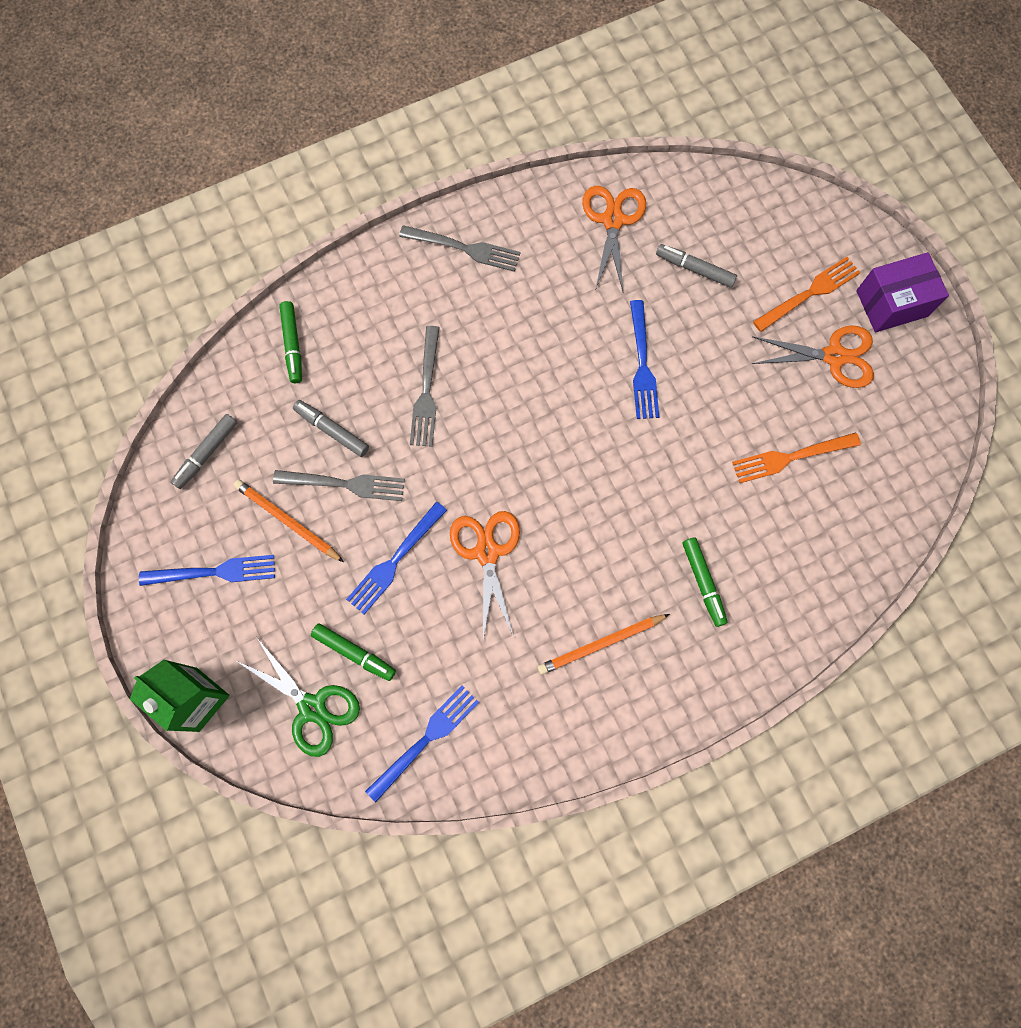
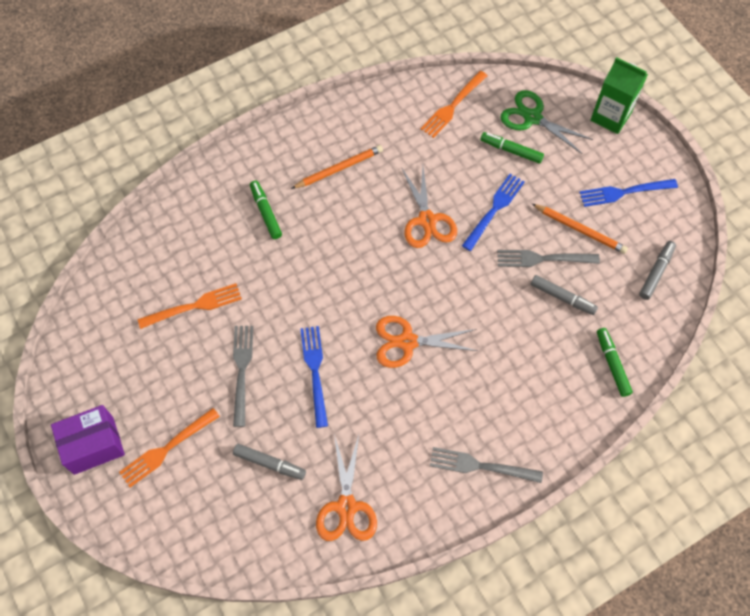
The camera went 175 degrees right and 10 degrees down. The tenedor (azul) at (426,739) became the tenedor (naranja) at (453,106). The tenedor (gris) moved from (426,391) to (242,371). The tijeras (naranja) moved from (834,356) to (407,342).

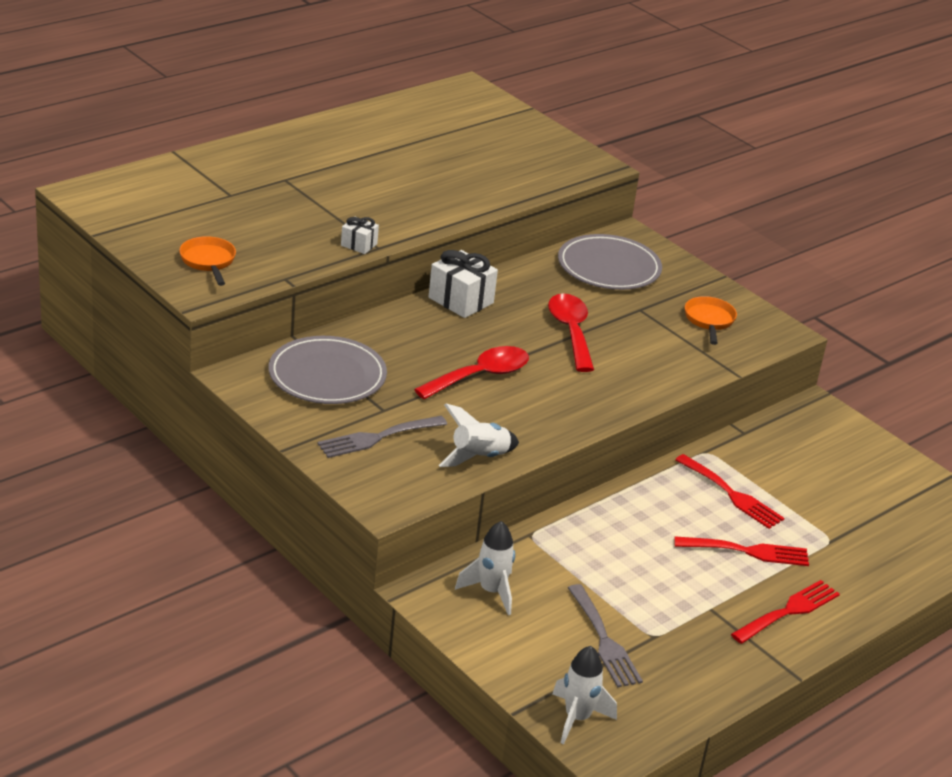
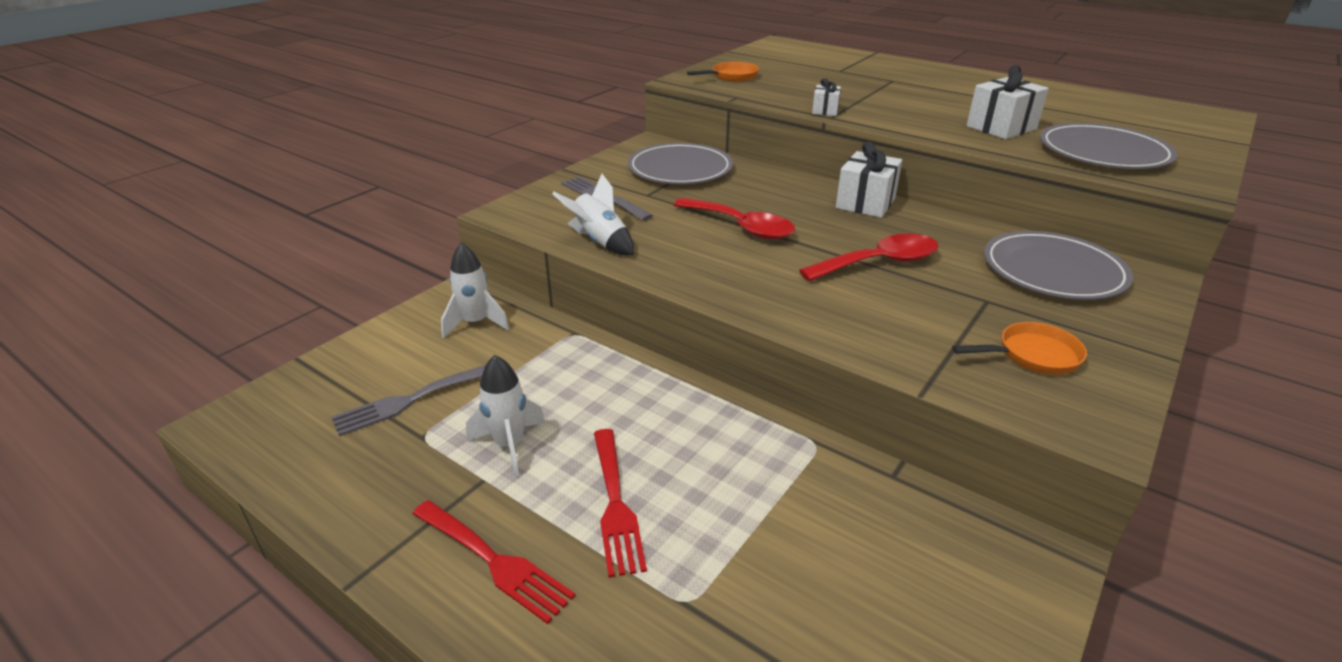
The camera went 80 degrees right and 0 degrees up. The cohete (blanco) moved from (577,718) to (509,445). The tenedor (rojo) at (732,494) disappeared. The regalo (blanco) at (1001,128) appeared. The plato (gris) at (1103,152) appeared.

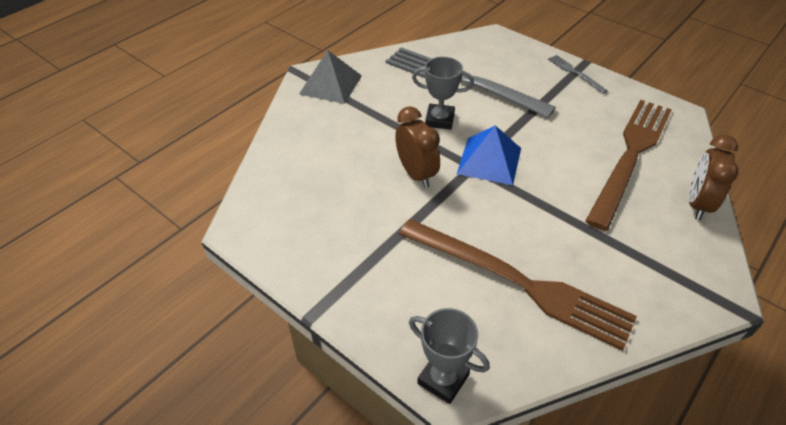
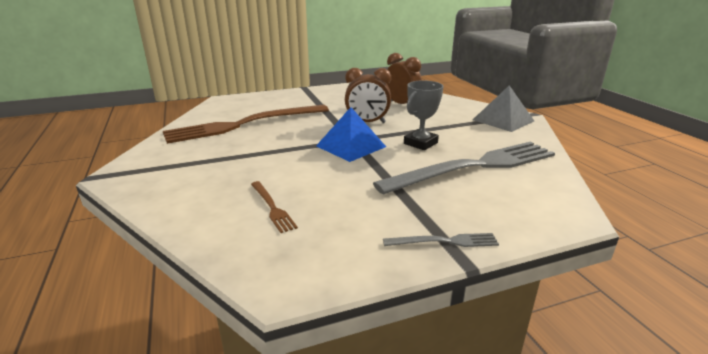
The camera went 120 degrees right and 20 degrees down. The trofeo (gris) at (443,379) disappeared. The tenedor (marrón) at (630,156) changed to 0.41 times the size. The despertador (marrón) moved from (697,204) to (401,104).

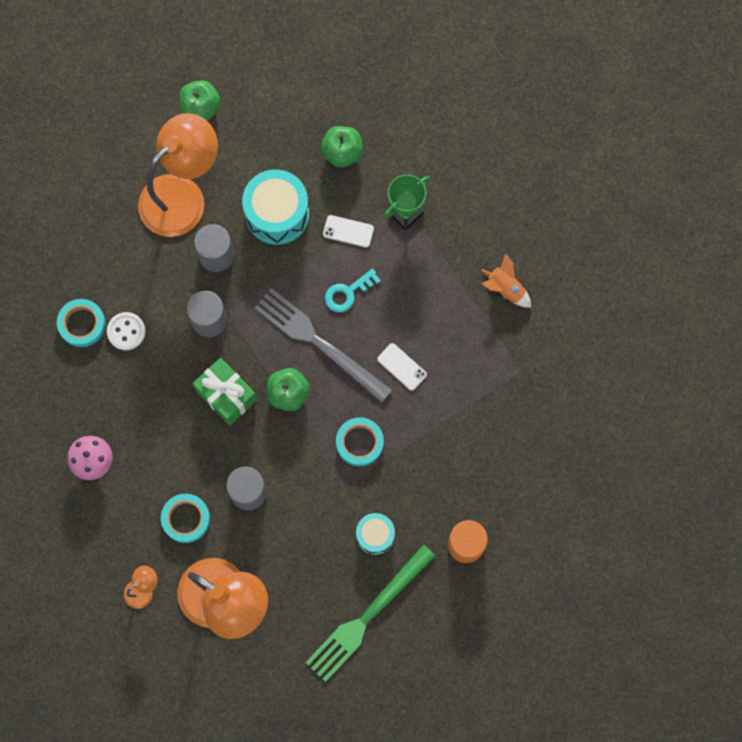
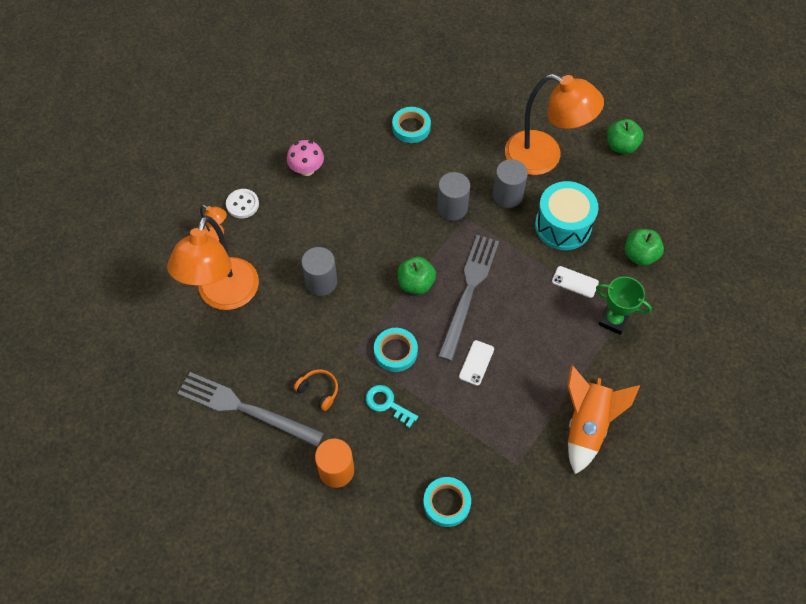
The camera went 70 degrees right and 15 degrees down. The botón (blanco) moved from (126,331) to (242,204). The cinta adhesiva (turquesa) moved from (186,519) to (446,503). The regalo (verde) at (226,395) disappeared. The tenedor (verde) at (367,616) became the tenedor (gris) at (245,409). The móvil (blanco) at (348,231) turned 60 degrees counterclockwise. The llave (turquesa) moved from (347,293) to (387,404). The tambor (turquesa) at (375,535) was replaced by the auriculares (naranja) at (318,391). The cohete (naranja) at (505,289) changed to 1.74 times the size.

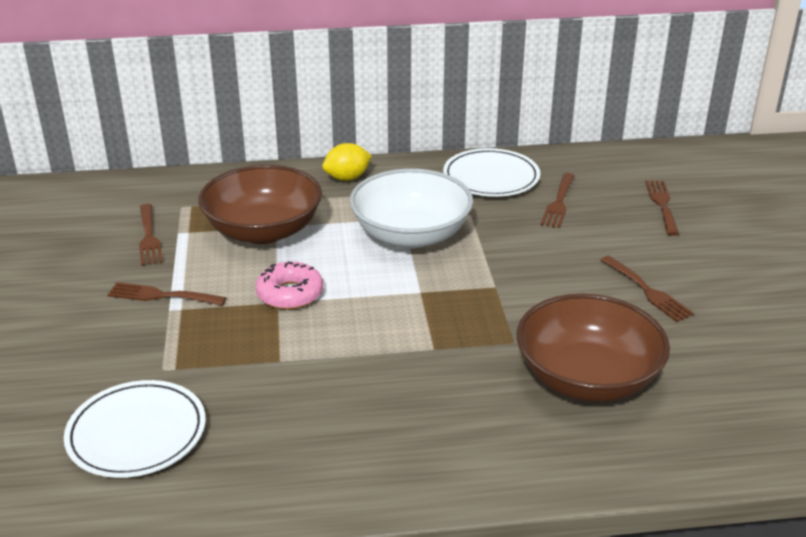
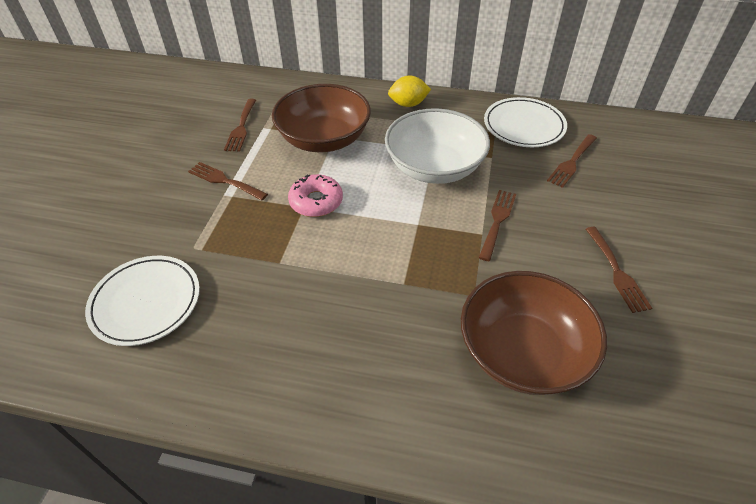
The camera went 20 degrees right and 15 degrees up. The tenedor (marrón) moved from (662,204) to (497,221).

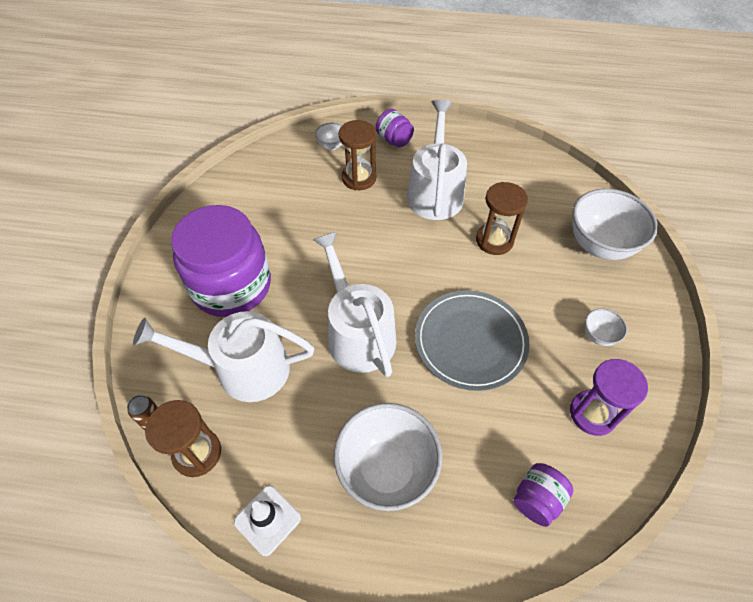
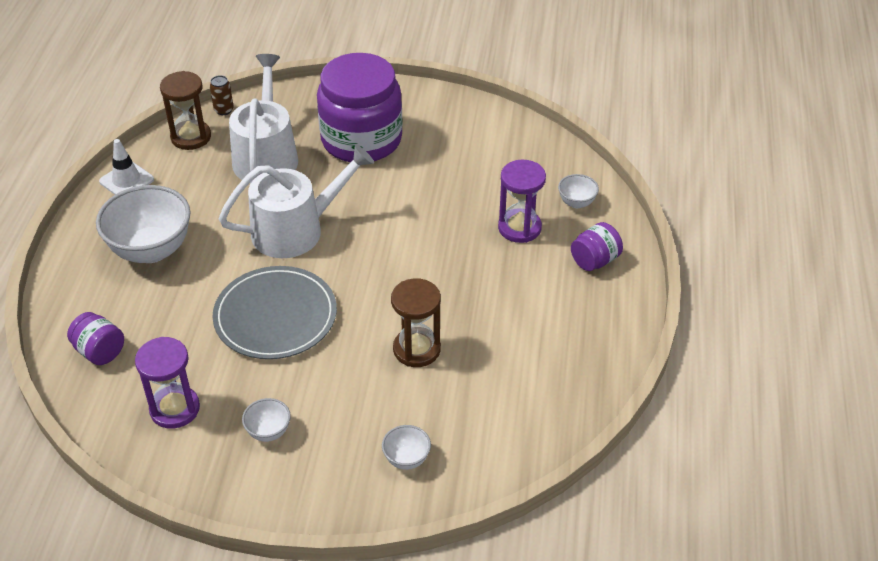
The camera went 90 degrees right and 10 degrees down. The reloj de arena (marrón) at (359,178) became the reloj de arena (morado) at (519,228). The regadera (blanco) at (435,192) disappeared. The cuenco (blanco) at (600,245) changed to 0.46 times the size.

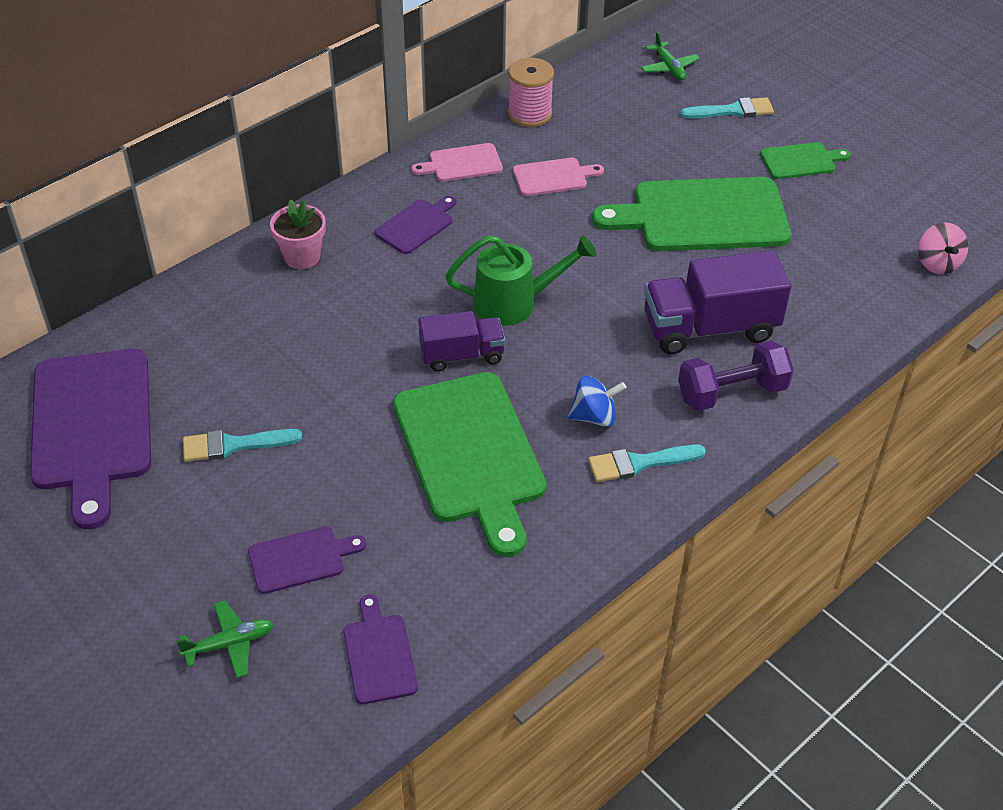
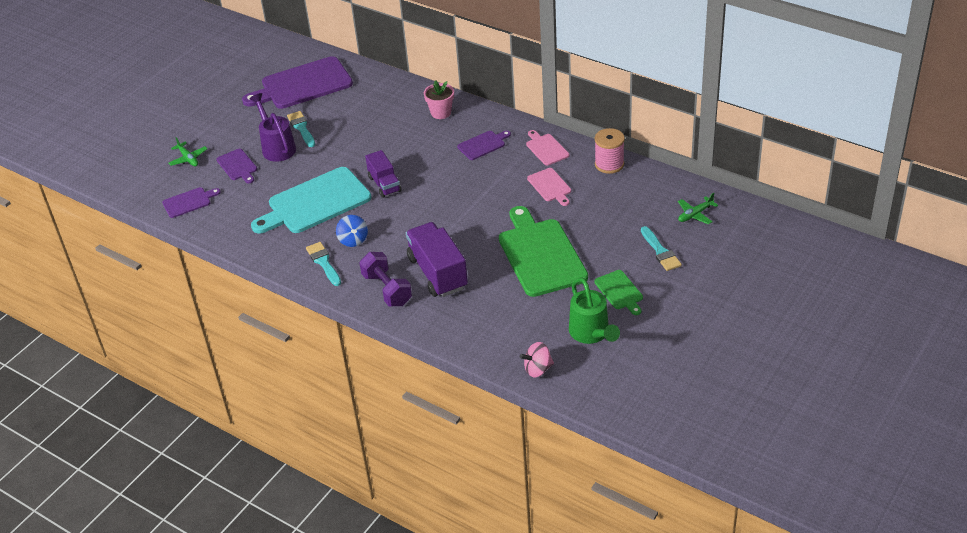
The camera went 80 degrees right and 5 degrees down. The tabla de cortar (morado) at (416,225) turned 60 degrees counterclockwise. The tabla de cortar (verde) at (470,453) became the tabla de cortar (turquesa) at (315,202). The regadera (verde) moved from (514,303) to (591,333). The regadera (morado) at (277,147) appeared.

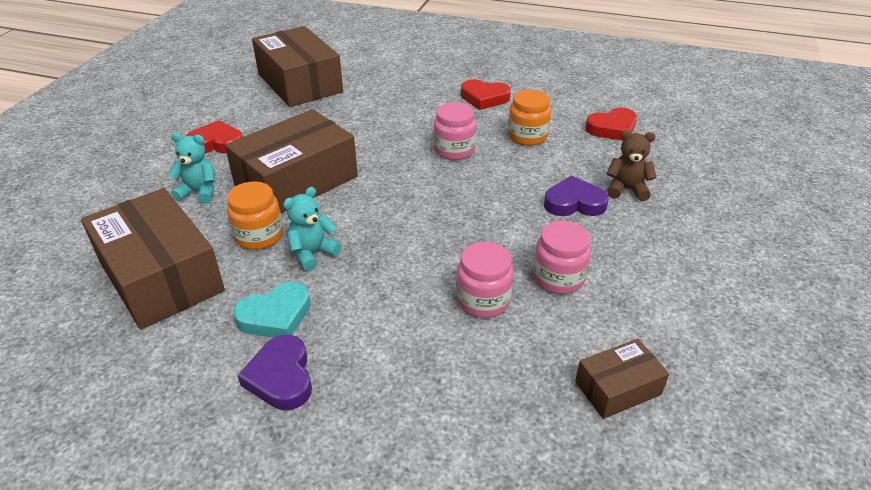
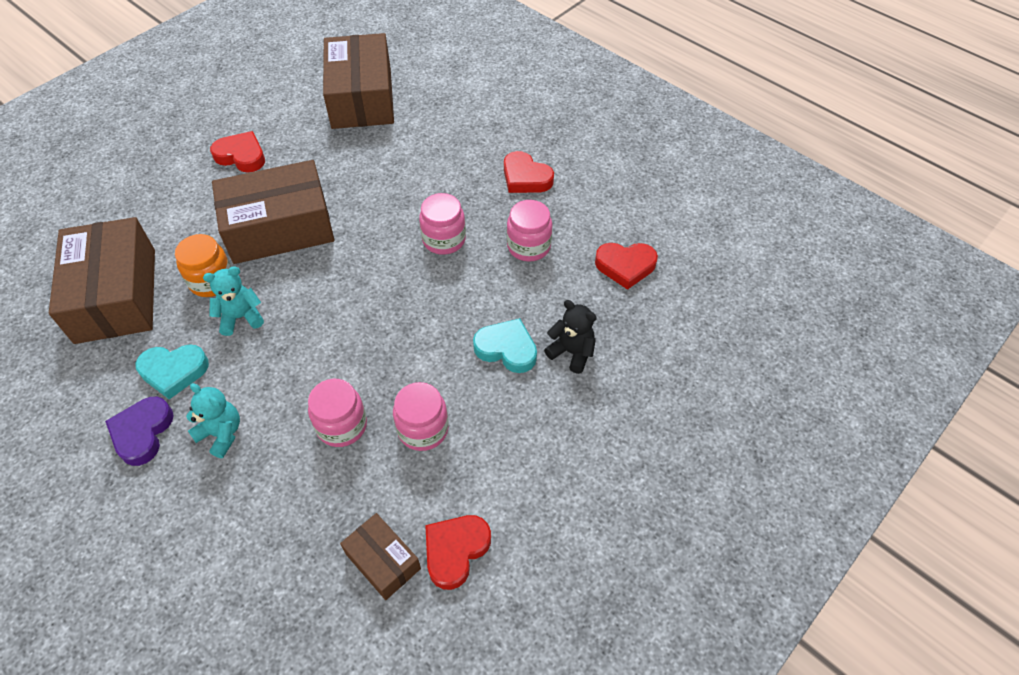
The camera went 25 degrees right and 15 degrees up. The osito (turquesa) moved from (199,192) to (221,434). The tarro (naranja) at (527,136) became the tarro (rosa) at (528,246). The corazón (morado) at (574,203) became the corazón (turquesa) at (507,349). The caja (marrón) at (618,388) turned 45 degrees clockwise. The osito (marrón) at (626,189) became the osito (negro) at (571,352). The corazón (rojo) at (455,551) appeared.

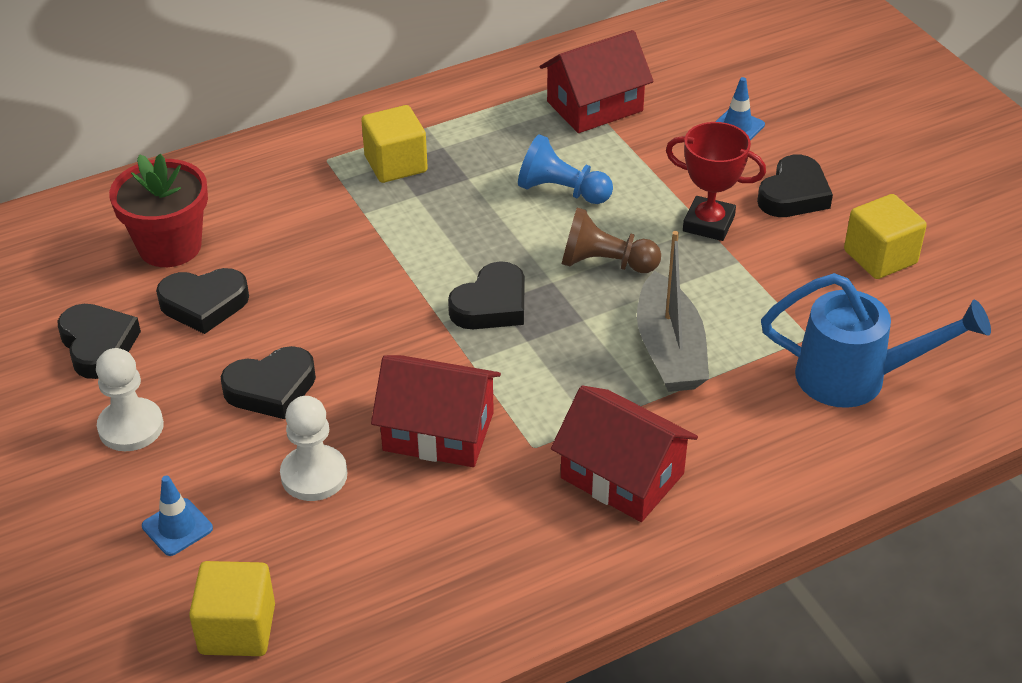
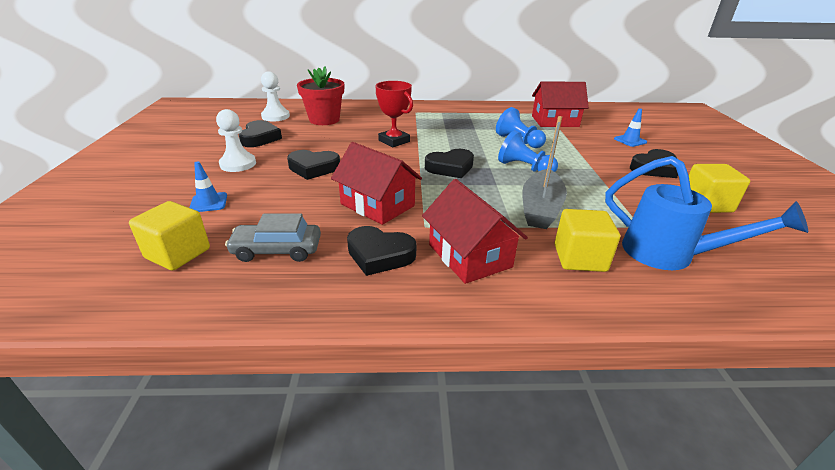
The camera went 25 degrees right and 10 degrees down. The corazón (negro) moved from (204,304) to (379,255). The peón (blanco) moved from (314,475) to (275,116). The cubo (amarillo) moved from (396,164) to (579,258). The peón (marrón) at (605,263) became the peón (azul) at (524,168). The trofeo (rojo) moved from (708,224) to (394,141). The coche (gris) at (277,250) appeared.

